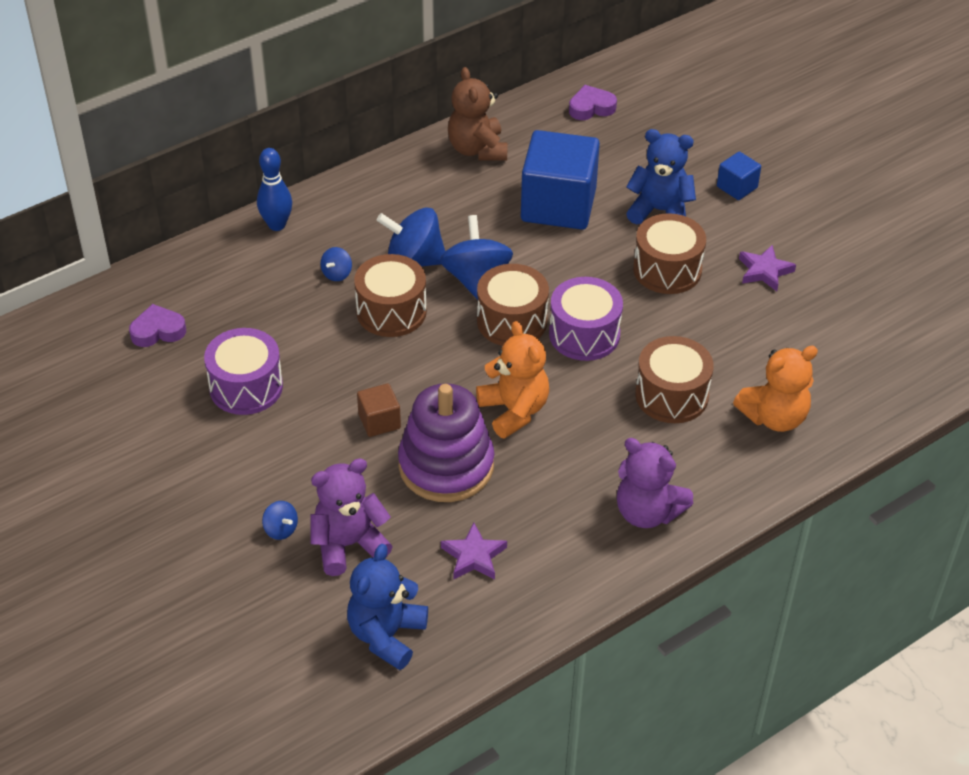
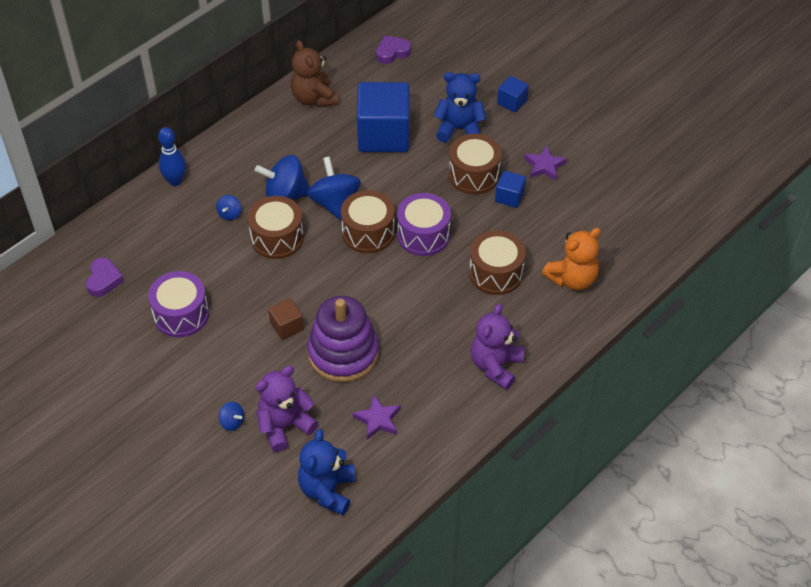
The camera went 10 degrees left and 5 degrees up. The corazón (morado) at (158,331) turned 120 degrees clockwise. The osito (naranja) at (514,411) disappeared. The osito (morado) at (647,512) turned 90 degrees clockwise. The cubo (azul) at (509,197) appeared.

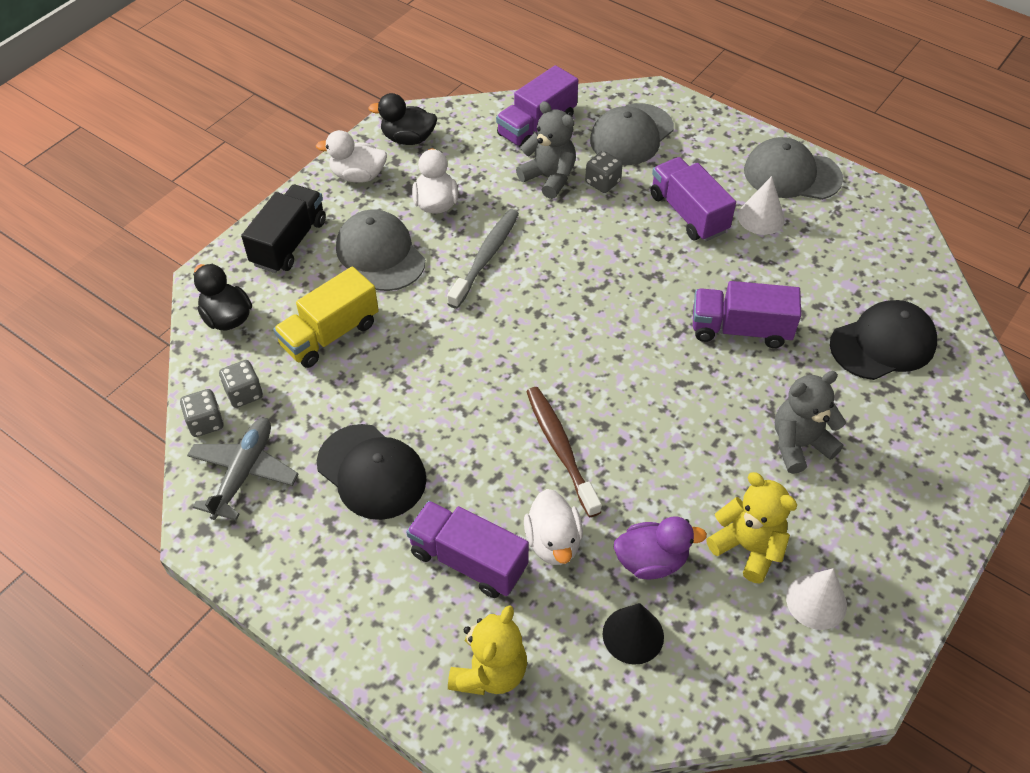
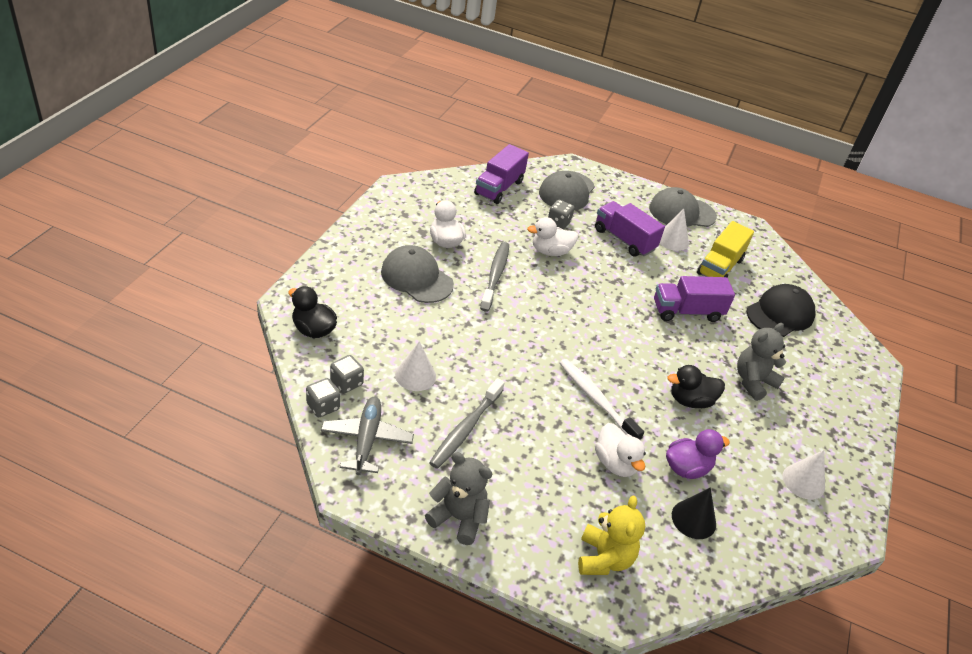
The camera went 20 degrees left and 10 degrees down. The camión (negro) at (289,243) disappeared. The camión (amarillo) moved from (330,334) to (720,267). The pato (blanco) moved from (358,176) to (550,251). The gorra (negro) at (372,472) was replaced by the cepillo de dientes (gris) at (465,429). The pato (negro) moved from (408,139) to (690,400). The camión (morado) at (468,560) disappeared. The osito (gris) moved from (549,178) to (458,518). The cepillo de dientes (marrón) at (560,448) became the cepillo de dientes (blanco) at (596,400). The osito (amarillo) at (748,547) disappeared. The cono (blanco) at (415,375) appeared.

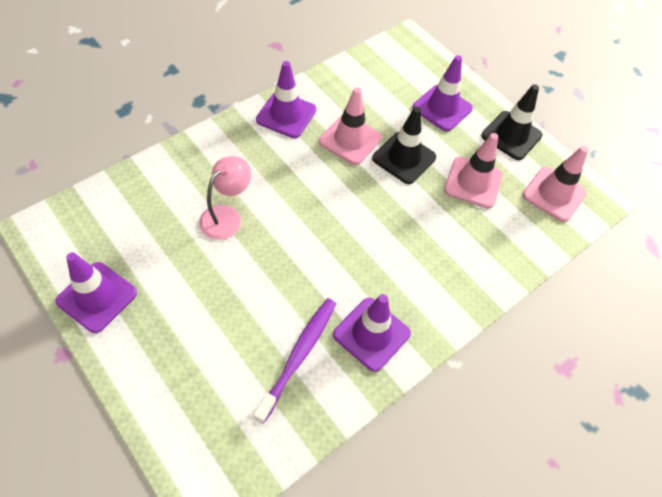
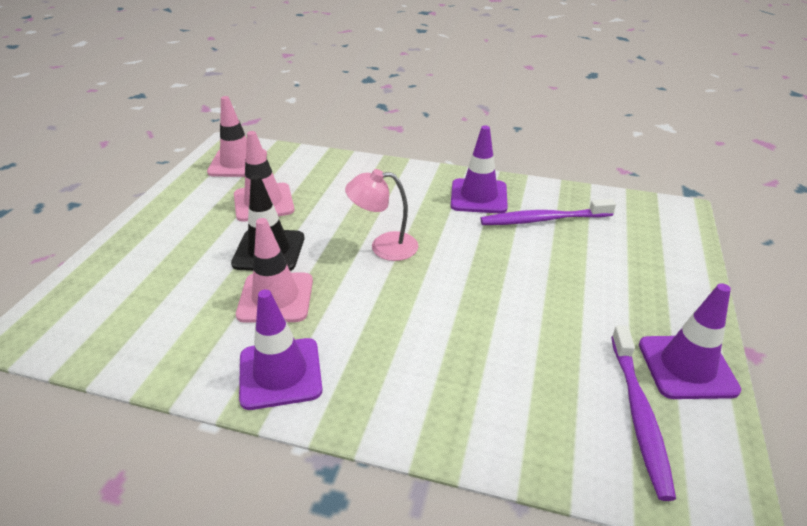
The camera went 120 degrees left and 20 degrees down. The lámpara (rosa) moved from (227,216) to (384,246). The cono de tráfico (morado) at (442,108) disappeared. The cono de tráfico (negro) at (511,135) disappeared. The cepillo de dientes (morado) at (639,414) appeared.

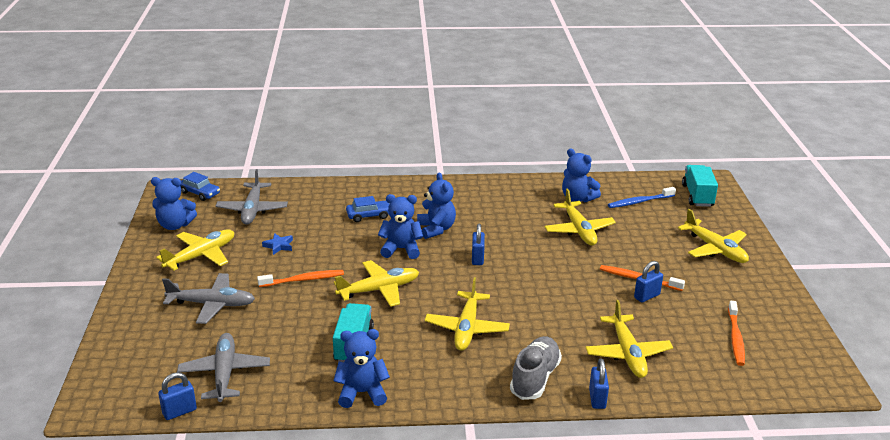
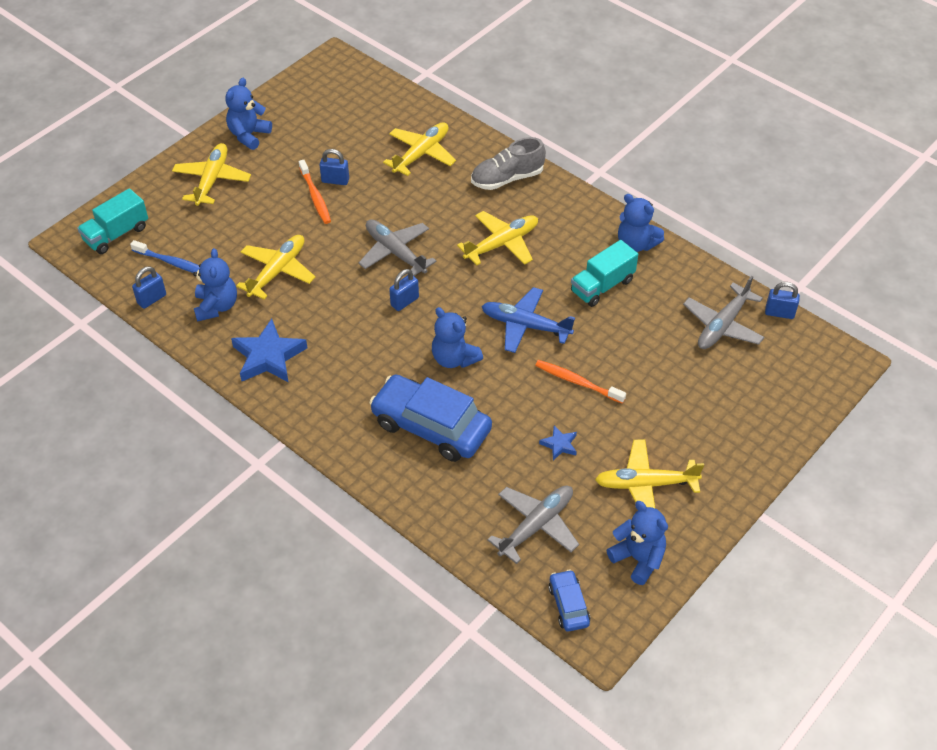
The camera went 135 degrees left and 20 degrees up. The avión (gris) moved from (211,304) to (395,253). The avión (amarillo) at (378,290) became the avión (azul) at (526,326). The coche (azul) at (369,215) changed to 2.06 times the size. The osito (azul) moved from (436,229) to (249,135). The candado (azul) moved from (597,399) to (152,299). The cepillo de dientes (naranja) at (735,338) disappeared. The estrella (azul) at (268,356) appeared.

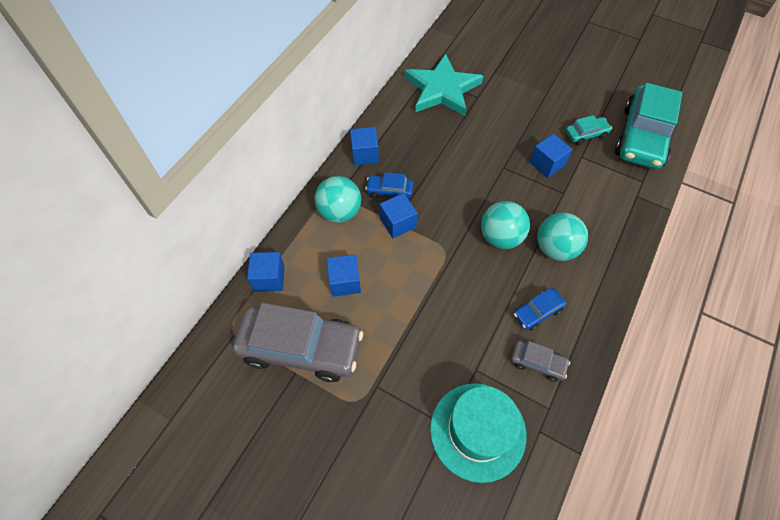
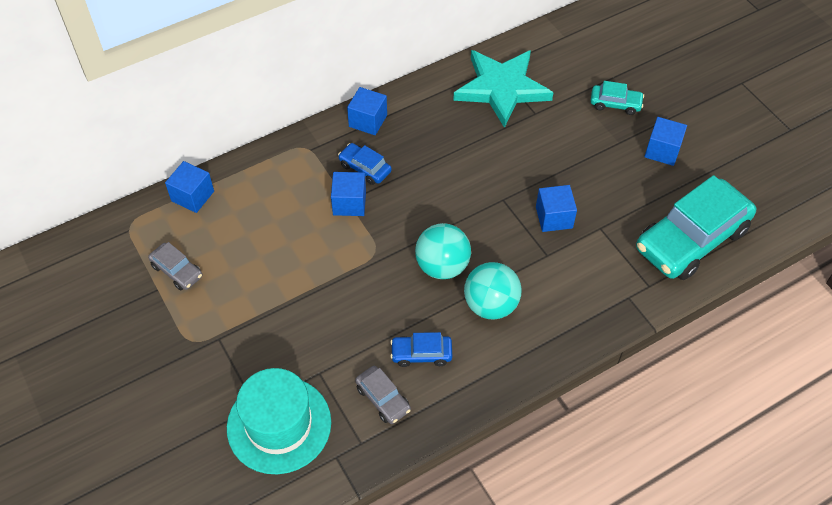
The camera went 30 degrees right and 5 degrees down. The coche (gris) at (301,347) changed to 0.45 times the size. The pelota (turquesa) at (339,212) disappeared. The cubo (azul) moved from (345,282) to (662,151). The coche (turquesa) moved from (586,134) to (615,104).

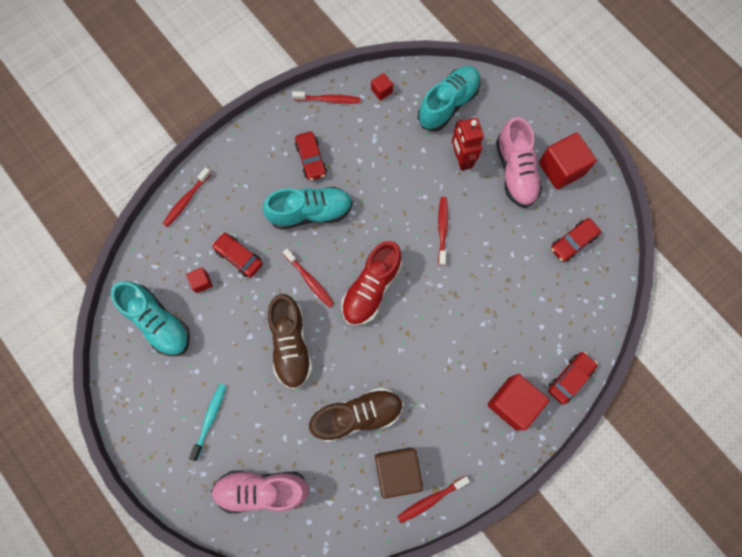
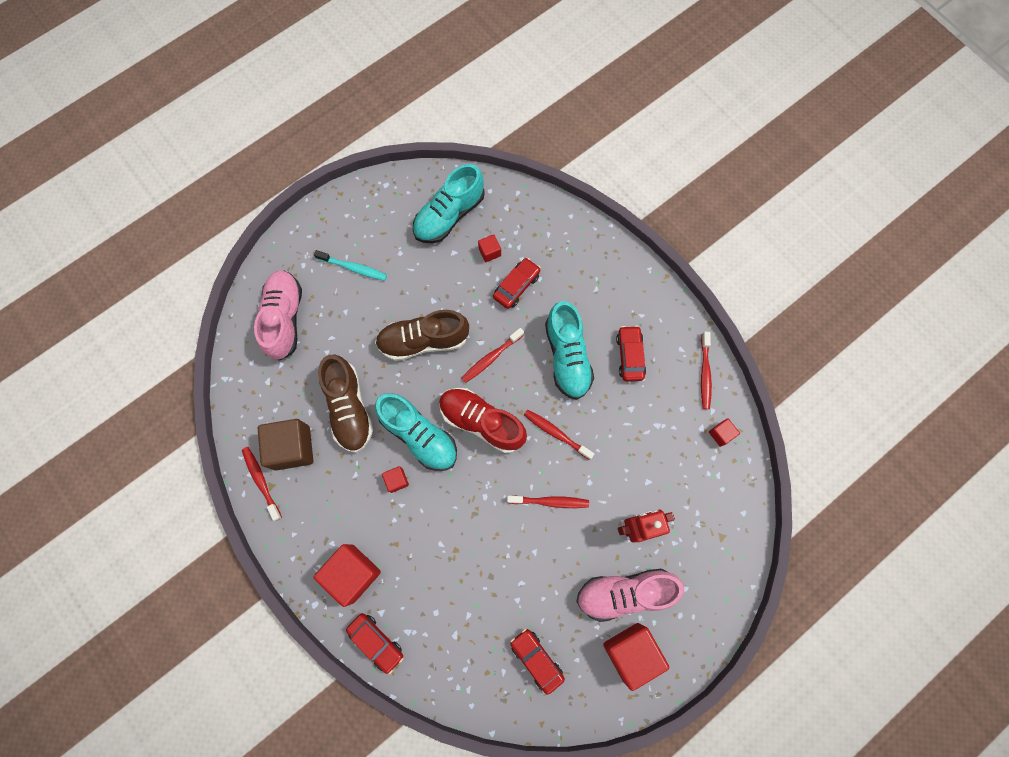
The camera went 90 degrees right and 0 degrees up. The cepillo de dientes (rojo) moved from (186,200) to (556,433). The coche (rojo) at (311,159) turned 105 degrees clockwise. The zapato (turquesa) moved from (448,104) to (419,435). The cubo (rojo) at (397,480) appeared.

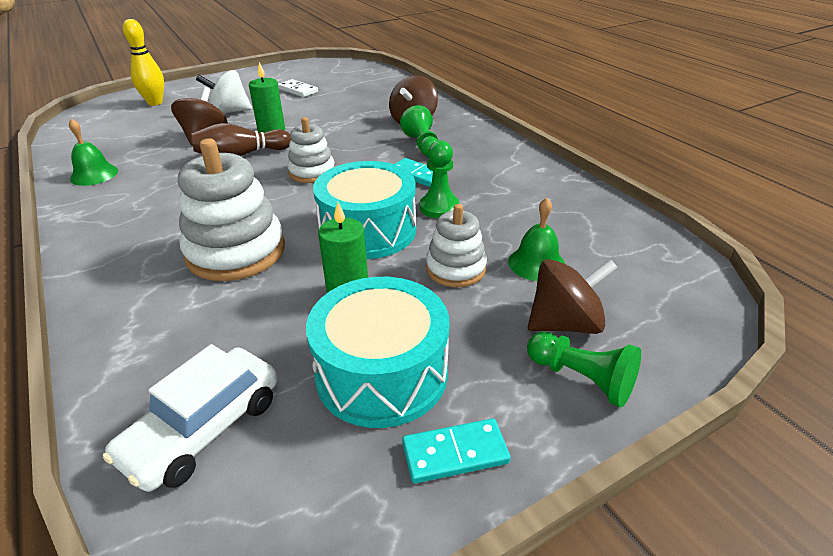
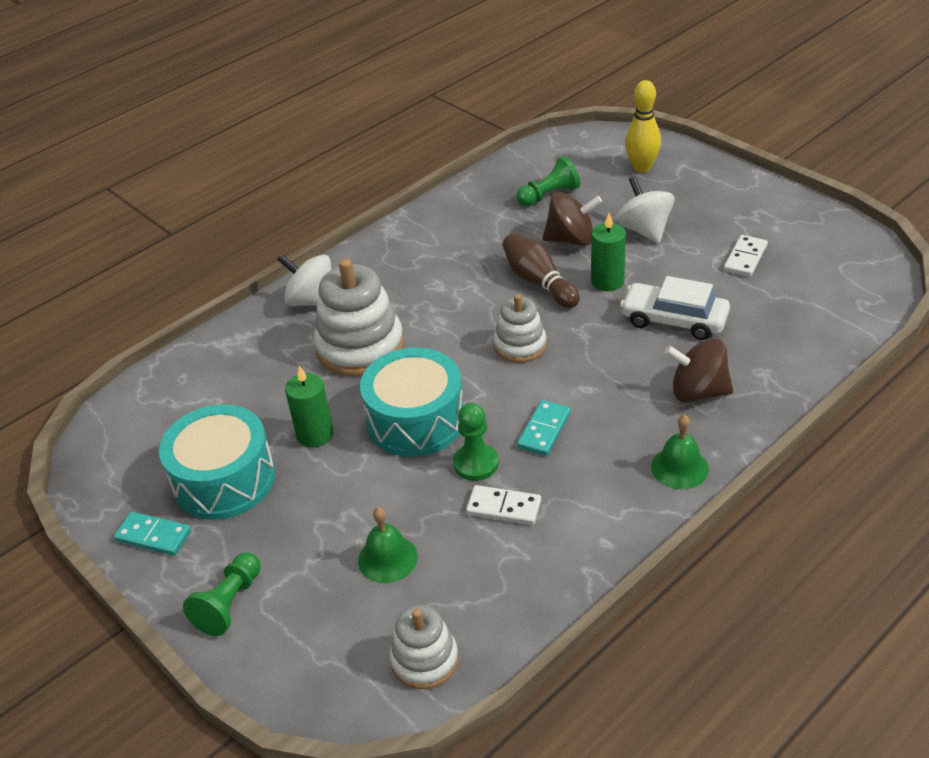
The camera went 80 degrees right and 5 degrees up. The campana (verde) moved from (94,174) to (679,467). The coche (blanco) moved from (203,428) to (674,320). The peón (verde) moved from (422,145) to (549,195). The ficha de dominó (turquesa) at (455,453) turned 45 degrees counterclockwise. The juguete apilable (blanco) moved from (456,269) to (424,660). The peonza (marrón) at (564,323) disappeared. The peonza (blanco) at (312,301) appeared. The ficha de dominó (blanco) at (503,508) appeared.

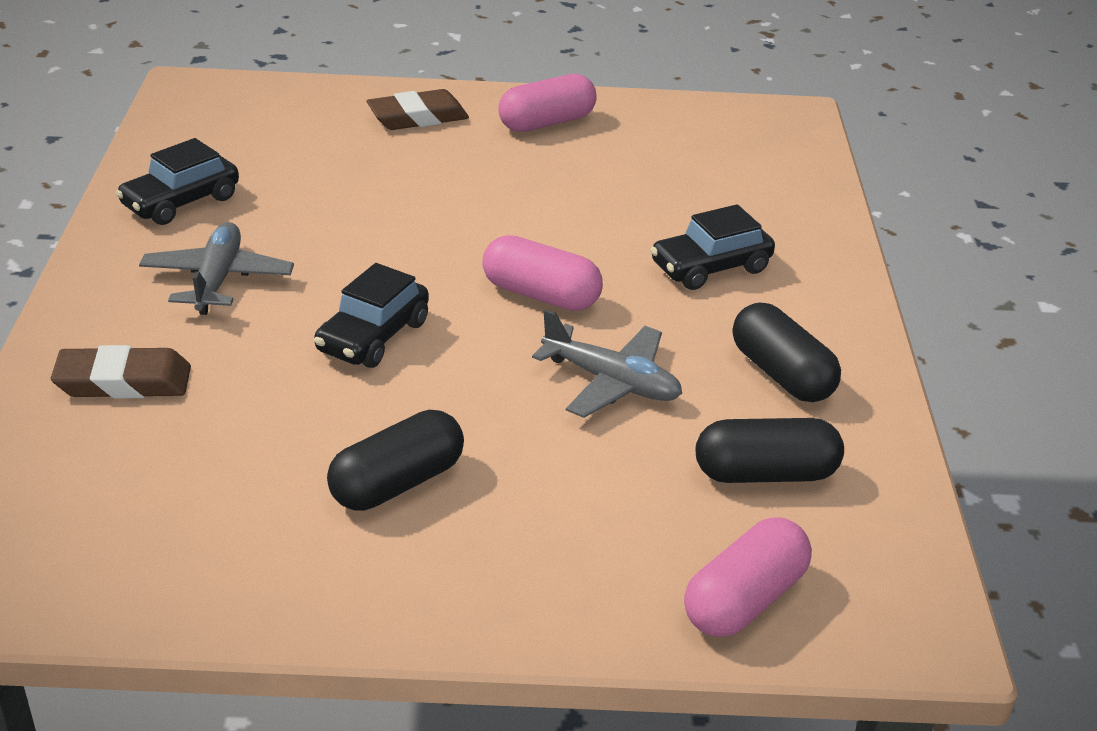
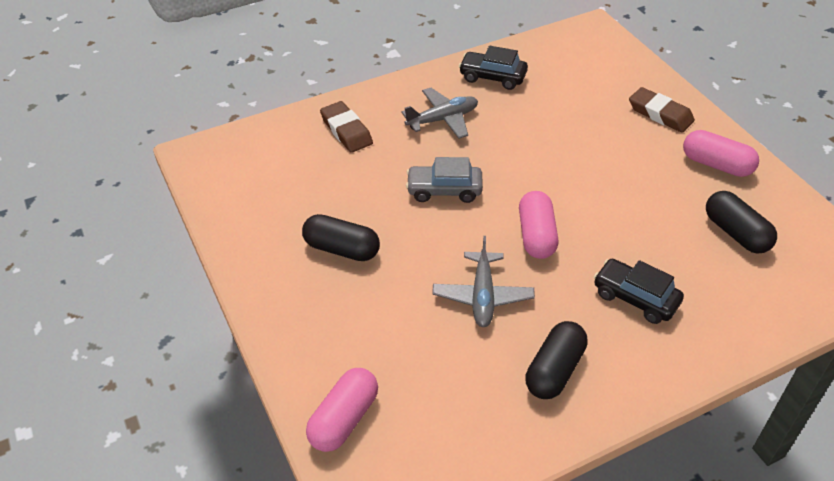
The camera went 65 degrees right and 10 degrees up. The coche (negro) at (373,336) became the coche (gris) at (444,190). The cápsula (rosa) at (744,600) turned 75 degrees counterclockwise. The cápsula (negro) moved from (765,473) to (736,233).

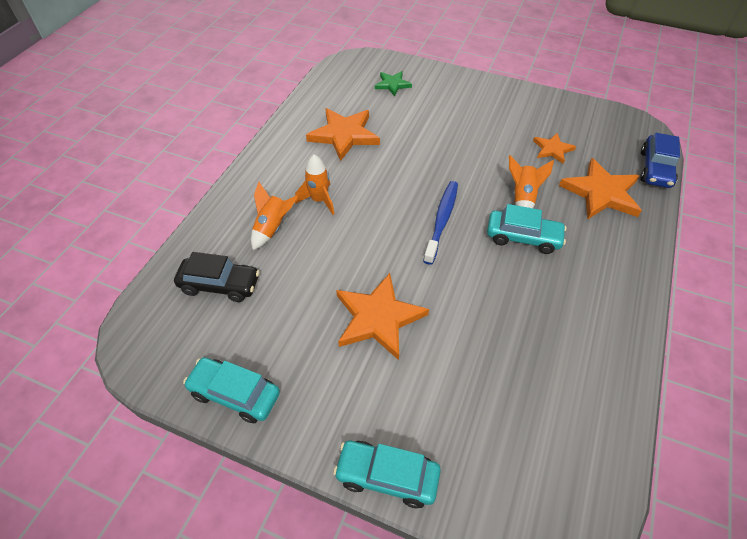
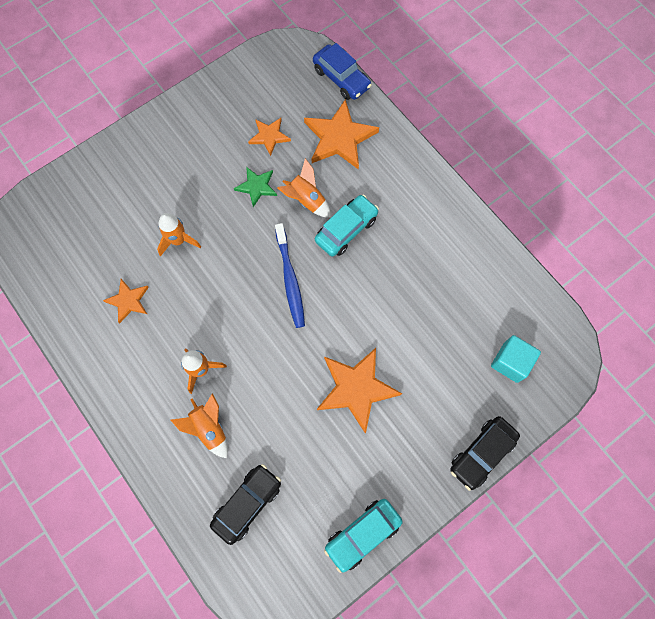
The camera went 60 degrees left and 20 degrees up. The estrella (naranja) at (344,135) changed to 0.56 times the size. The coche (turquesa) at (387,476) became the coche (negro) at (482,453). The estrella (verde) moved from (392,84) to (257,187). The cepillo de dientes (azul) at (442,220) turned 150 degrees counterclockwise. The cohete (naranja) at (178,240) appeared. The cubo (turquesa) at (510,362) appeared.

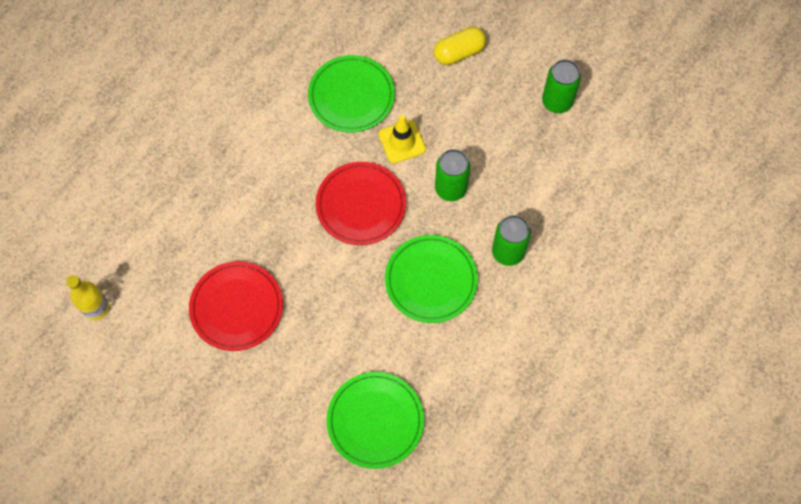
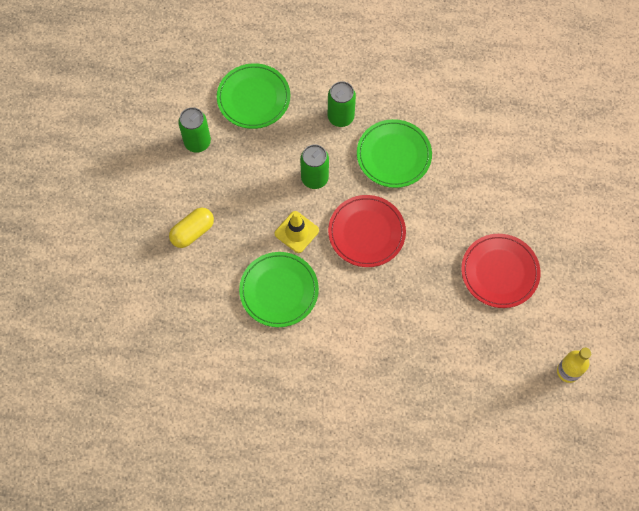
The camera went 120 degrees left and 0 degrees up. The plato (verde) moved from (375,420) to (253,98). The cápsula (amarillo) at (459,52) turned 75 degrees counterclockwise.

